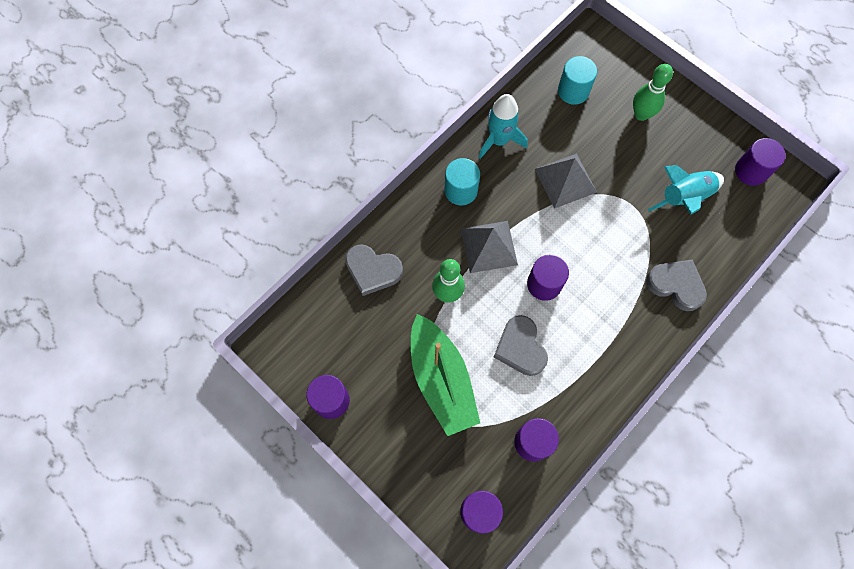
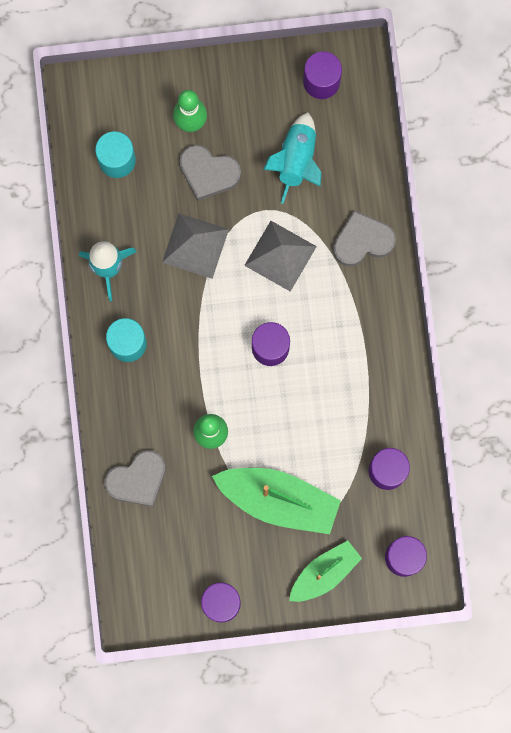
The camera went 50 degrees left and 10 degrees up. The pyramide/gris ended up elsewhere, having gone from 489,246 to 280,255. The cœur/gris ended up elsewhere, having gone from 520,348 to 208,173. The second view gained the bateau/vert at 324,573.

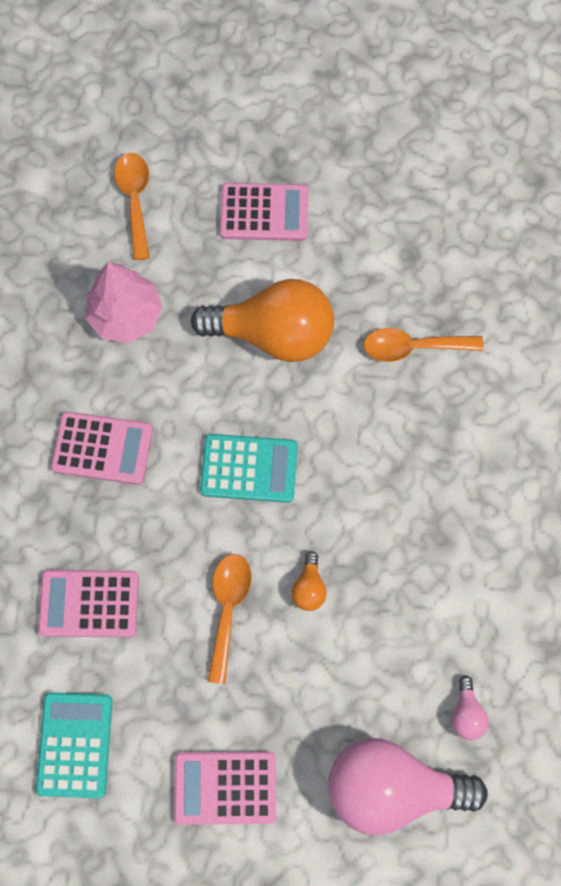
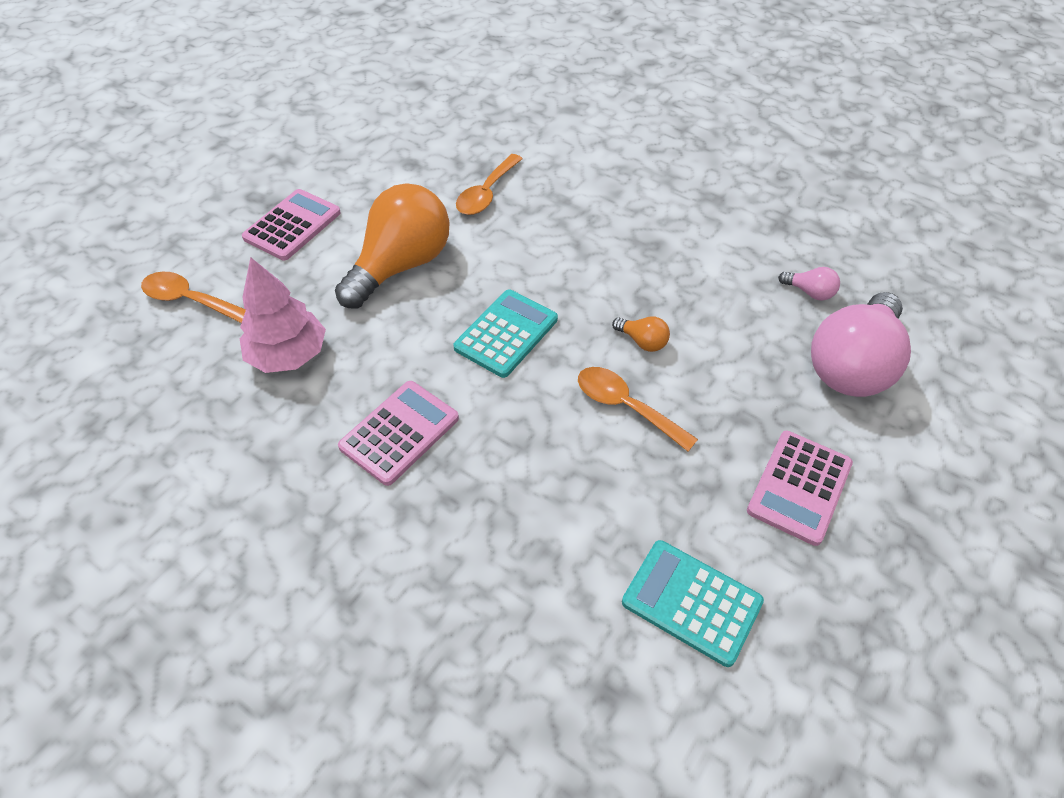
The camera went 60 degrees left and 20 degrees down. The second view lost the calculatrice/rose at 89,603.

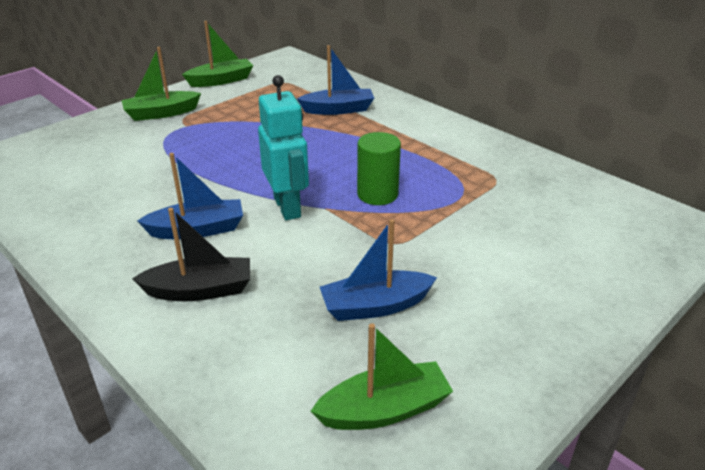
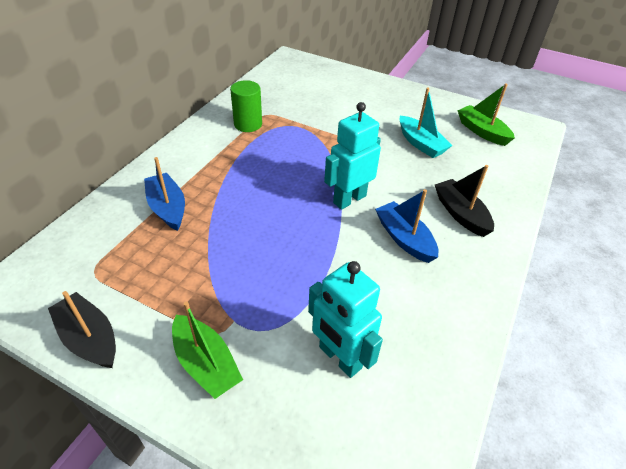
The camera went 110 degrees left and 10 degrees up. What was the bateau/vert at 221,80 turned into the bateau/noir at 90,338. The cylindre/vert ended up elsewhere, having gone from 377,194 to 248,124. What was the bateau/bleu at 375,306 turned into the bateau/turquoise at 421,144. The second view gained the robot/turquoise at 339,358.

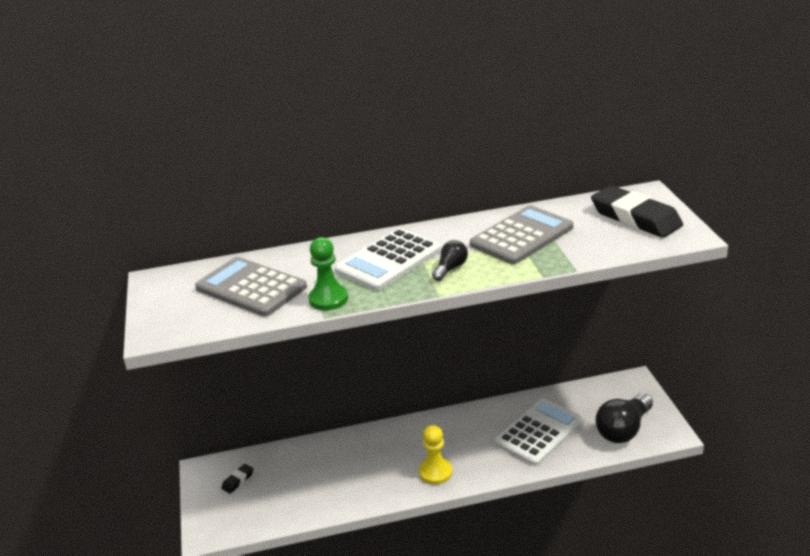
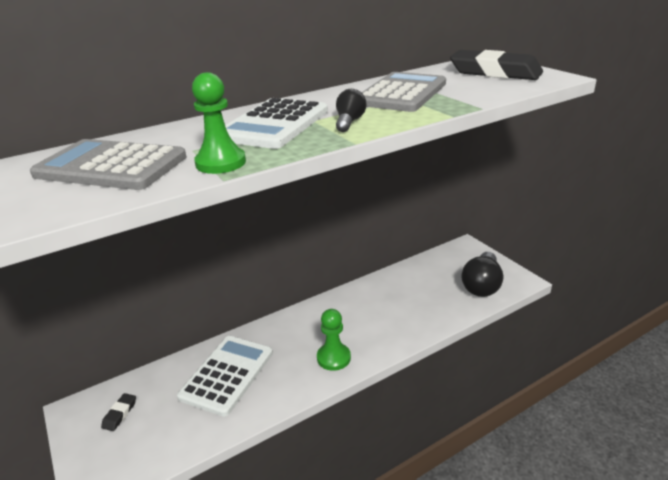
The camera went 20 degrees left and 0 degrees up. The calculatrice/blanc ended up elsewhere, having gone from 539,432 to 227,374. What was the pion/jaune at 435,472 turned into the pion/vert at 333,358.

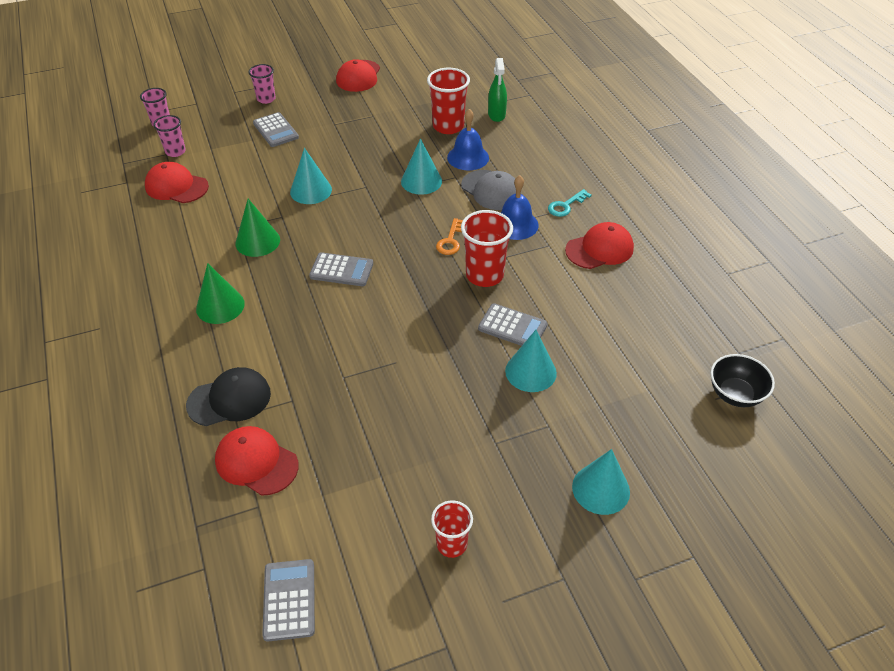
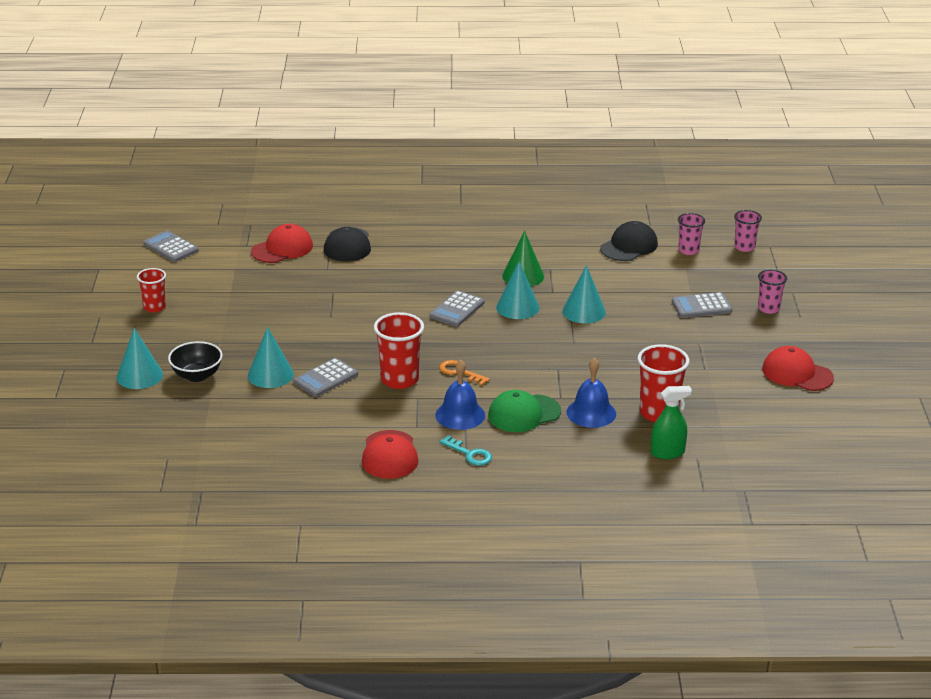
The camera went 110 degrees right and 15 degrees down. The vaporisateur/vert at 496,115 ended up facing another way, 150 degrees clockwise from before. The cône/turquoise ended up elsewhere, having gone from 421,181 to 517,307. What was the casquette/rouge at 176,186 turned into the casquette/noir at 629,246. What was the casquette/gris at 491,190 turned into the casquette/vert at 524,414. The clé/turquoise at 565,206 ended up facing another way, 150 degrees clockwise from before. The second view lost the cône/vert at 220,306. The bol/noir ended up elsewhere, having gone from 735,394 to 197,375. The calculatrice/gris at 289,600 ended up facing another way, 150 degrees counterclockwise from before.

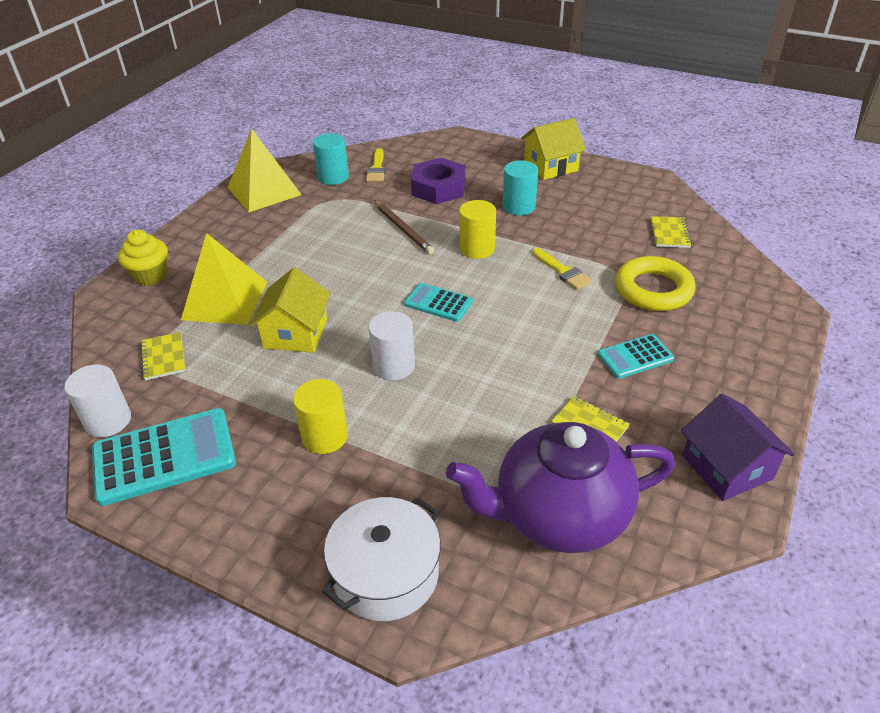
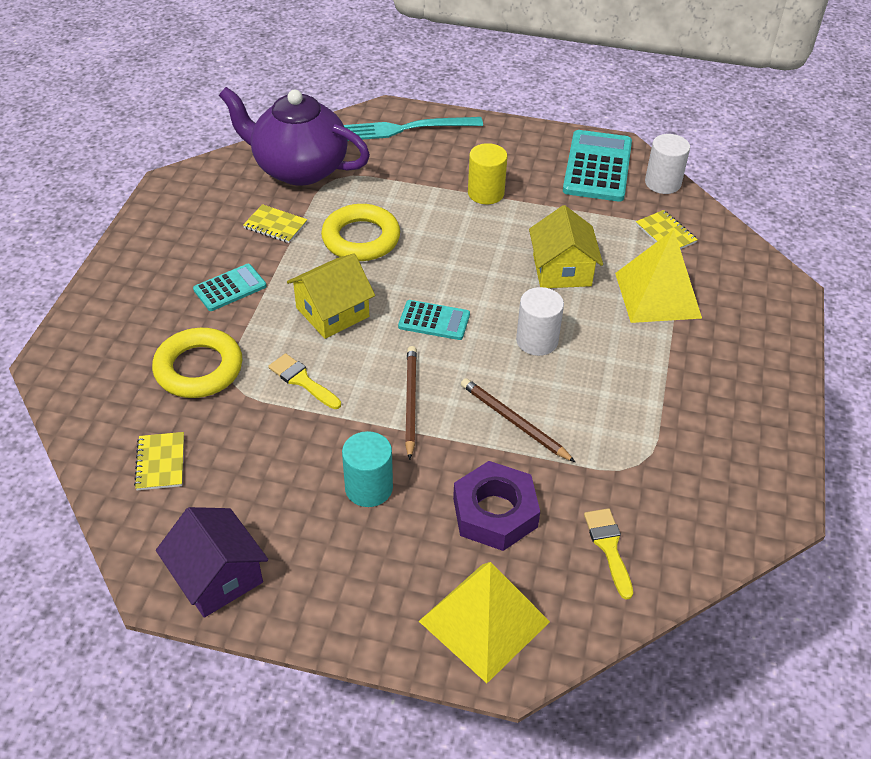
The camera went 165 degrees right and 5 degrees up. The maison/jaune ended up elsewhere, having gone from 551,166 to 332,312. The pyramide/jaune ended up elsewhere, having gone from 264,191 to 484,621. The second view lost the cylindre/turquoise at 333,177. Where the cylindre/jaune stood at 477,248, the crayon/marron came to stand at 410,402. The second view lost the muffin/jaune at 150,276. The cylindre/blanc ended up elsewhere, having gone from 394,366 to 537,340. The maison/violet ended up elsewhere, having gone from 727,467 to 217,577. The calculatrice/turquoise at 164,457 ended up facing another way, 135 degrees clockwise from before. The théière/violet at 559,515 ended up facing another way, 135 degrees counterclockwise from before. Where the marmite/blanc stood at 386,574, the fourchette/turquoise came to stand at 407,129. The second view gained the anneau/jaune at 361,238.

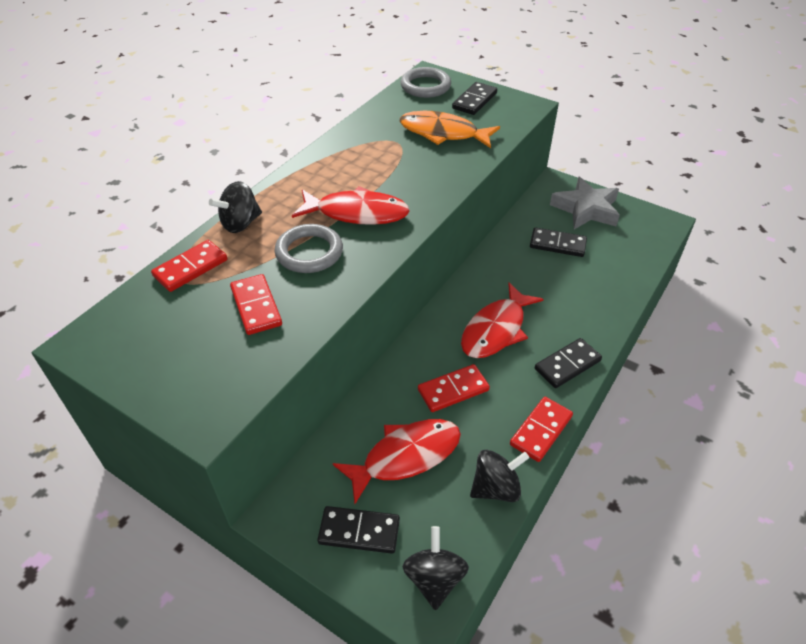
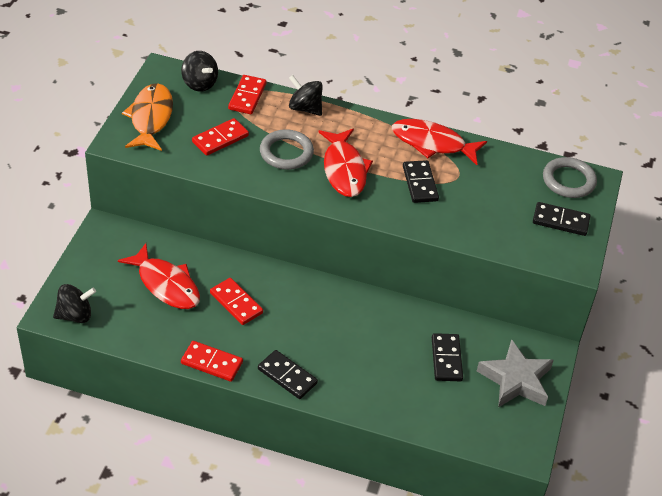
The camera went 70 degrees right and 0 degrees up. The poisson/orange ended up elsewhere, having gone from 443,133 to 151,118. The domino/rouge at 190,268 ended up facing another way, 75 degrees clockwise from before. The poisson/rouge ended up elsewhere, having gone from 496,330 to 432,143. The toupie/noir ended up elsewhere, having gone from 496,488 to 199,83. The domino/noir ended up elsewhere, having gone from 359,531 to 420,183.

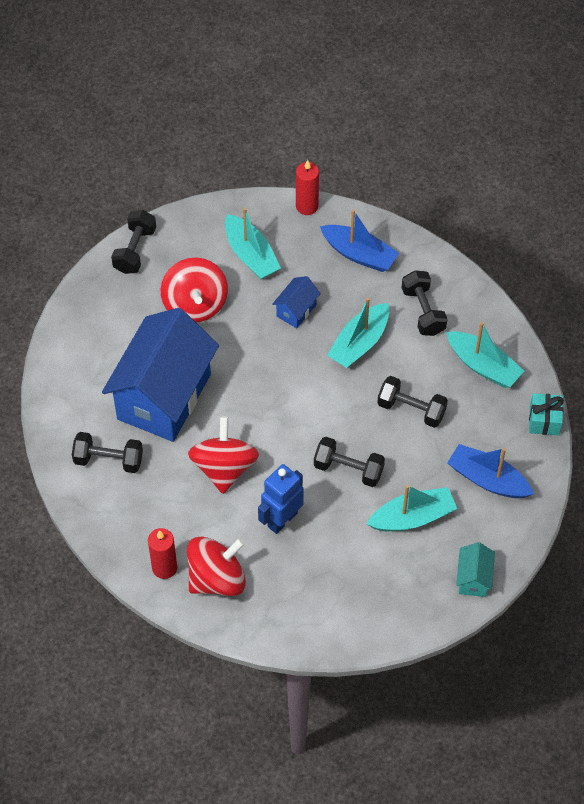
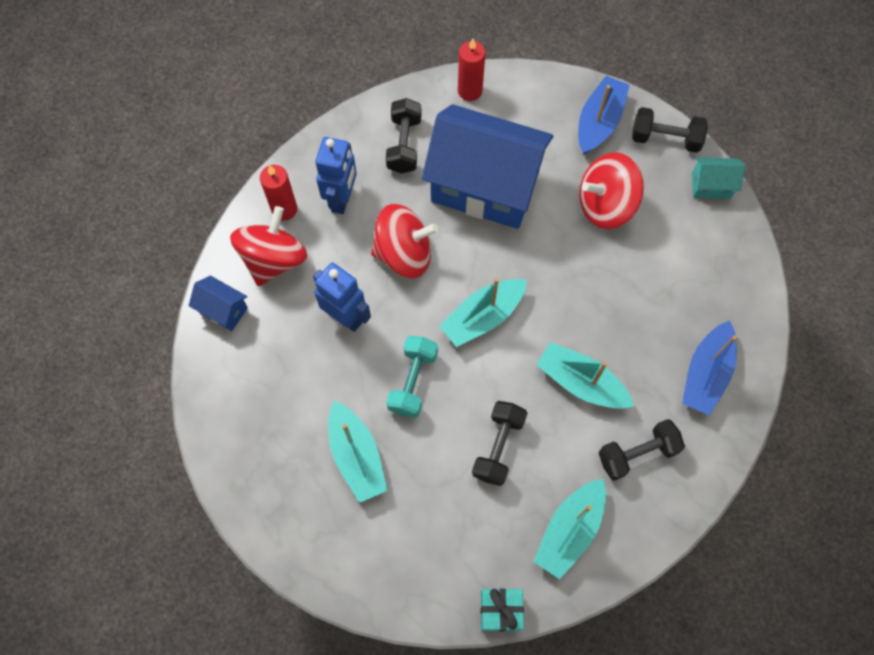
The camera went 85 degrees right and 10 degrees up. The bougie/rouge ended up elsewhere, having gone from 307,206 to 470,91. The bateau/turquoise ended up elsewhere, having gone from 251,255 to 483,317. The maison/bleu ended up elsewhere, having gone from 296,310 to 223,310. What was the haltère/noir at 348,469 turned into the haltère/turquoise at 413,381. The bateau/bleu ended up elsewhere, having gone from 488,479 to 599,122. The toupie/rouge at 217,578 ended up facing another way, 120 degrees counterclockwise from before. The maison/turquoise ended up elsewhere, having gone from 473,578 to 711,186. The second view gained the robot/bleu at 342,199.

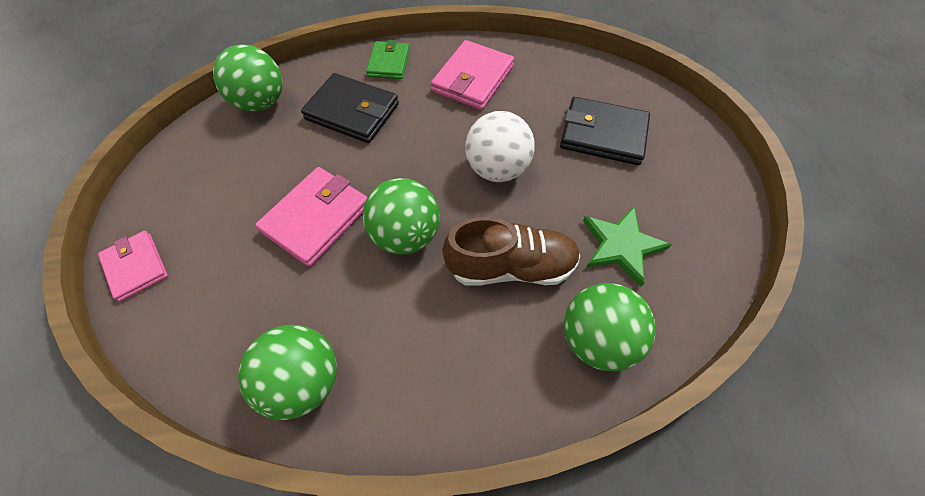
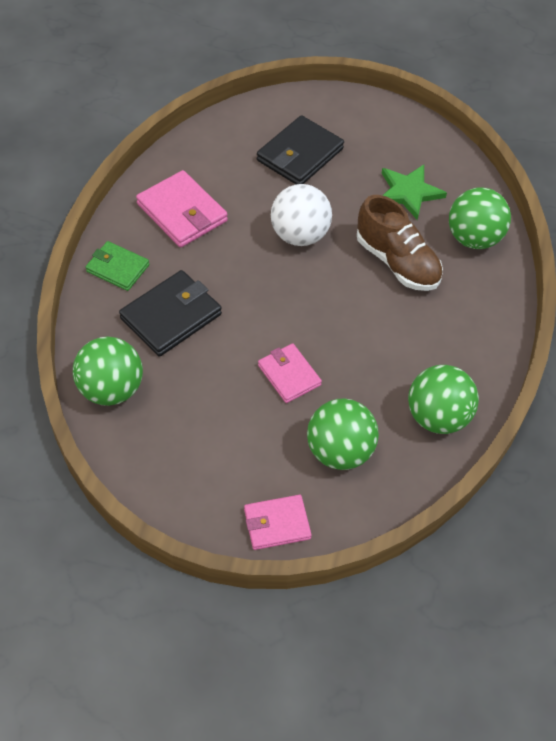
The camera went 70 degrees left and 5 degrees down. The size of the portefeuille/rose at 316,218 changed by a factor of 0.64. The balle/vert ended up elsewhere, having gone from 406,235 to 339,451. The chaussure/marron at 511,267 ended up facing another way, 120 degrees clockwise from before.

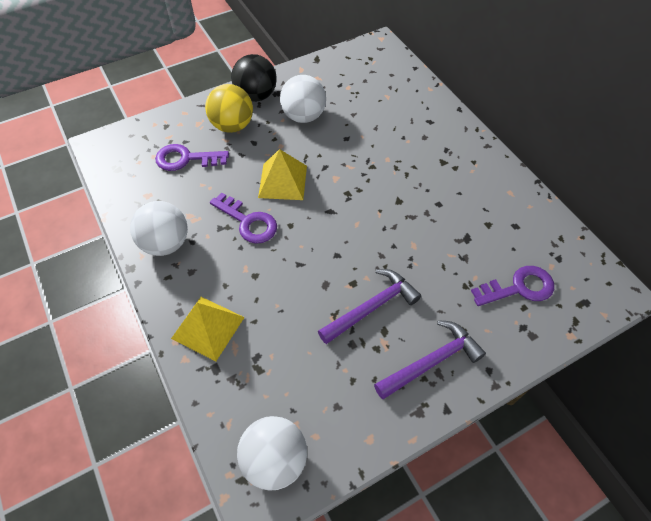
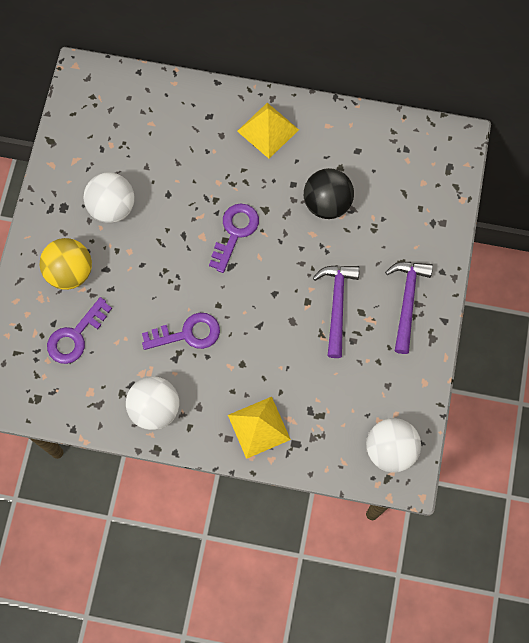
The camera went 50 degrees left and 15 degrees up. The balle/noir ended up elsewhere, having gone from 256,96 to 327,203. The pyramide/jaune ended up elsewhere, having gone from 283,181 to 268,130. The clé/violet ended up elsewhere, having gone from 519,287 to 235,232.

